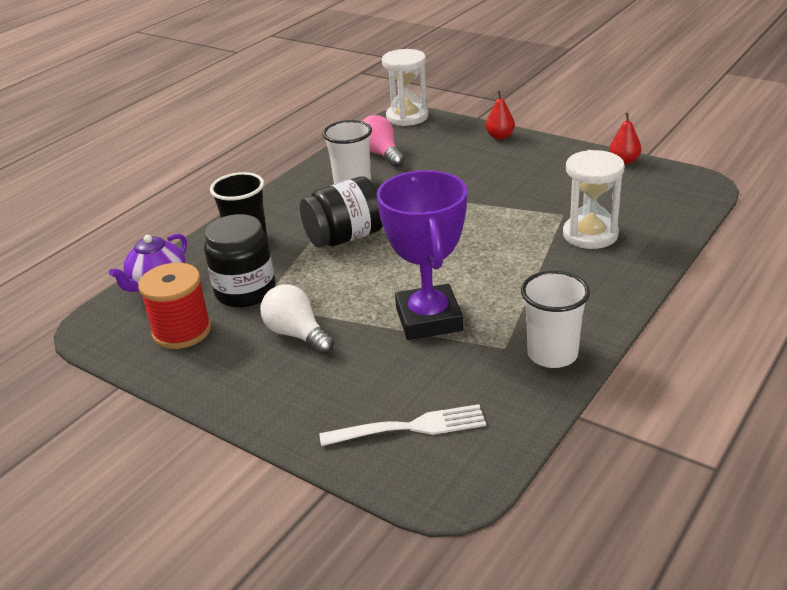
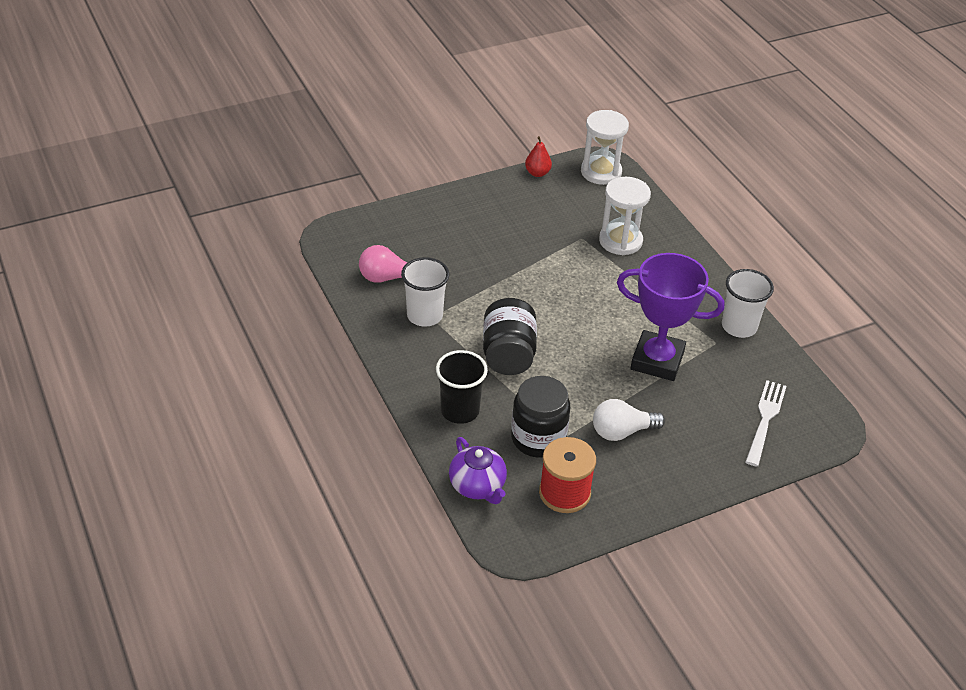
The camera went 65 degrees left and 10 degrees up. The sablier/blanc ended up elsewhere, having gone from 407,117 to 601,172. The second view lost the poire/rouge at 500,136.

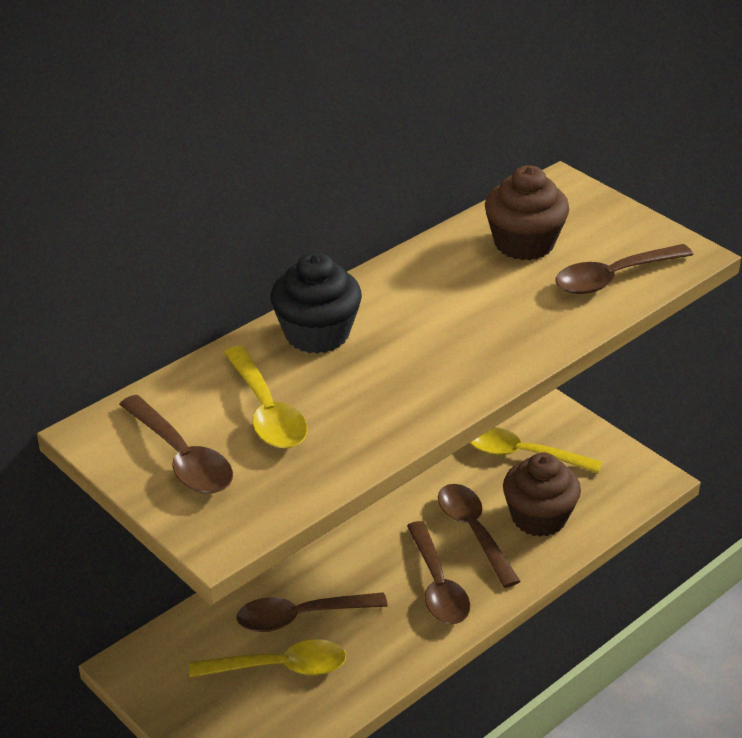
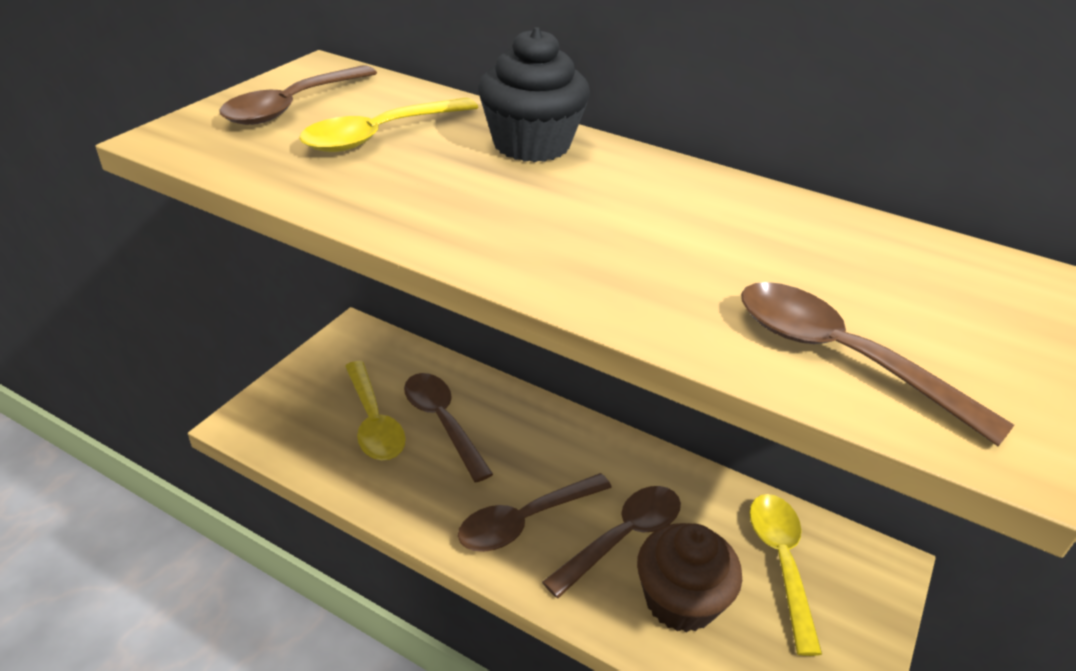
The camera went 70 degrees right and 0 degrees up. The second view lost the muffin/marron at 524,243.

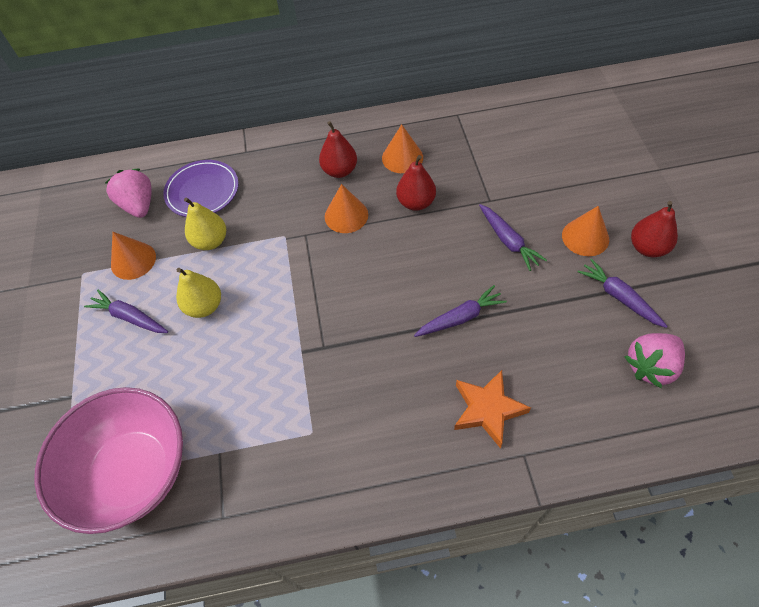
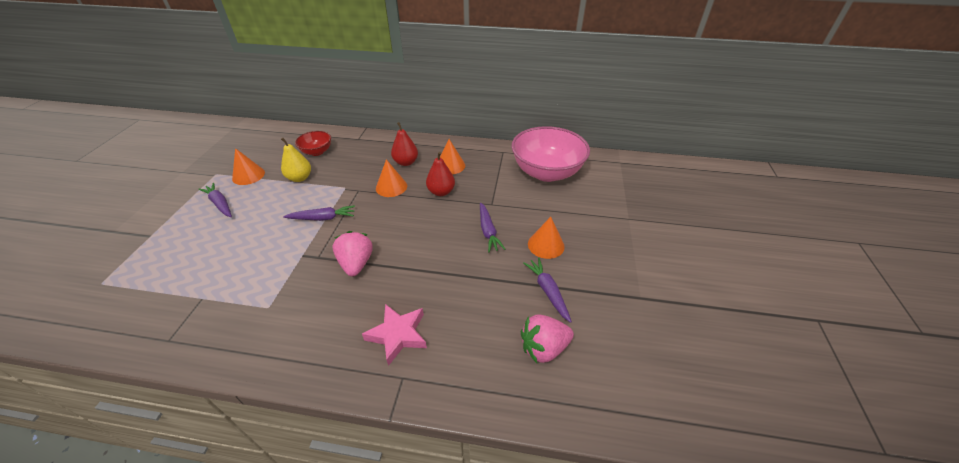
The camera went 15 degrees right and 15 degrees down. Where the assiette/violet stood at 202,191, the bol/rouge came to stand at 317,152. The fraise/rose ended up elsewhere, having gone from 139,205 to 356,264. The second view lost the poire/rouge at 647,248. The second view lost the poire/jaune at 204,306. The carotte/violet ended up elsewhere, having gone from 460,317 to 323,218. What was the étoile/orange at 487,409 turned into the étoile/rose at 398,335. The bol/rose ended up elsewhere, having gone from 133,472 to 546,172.

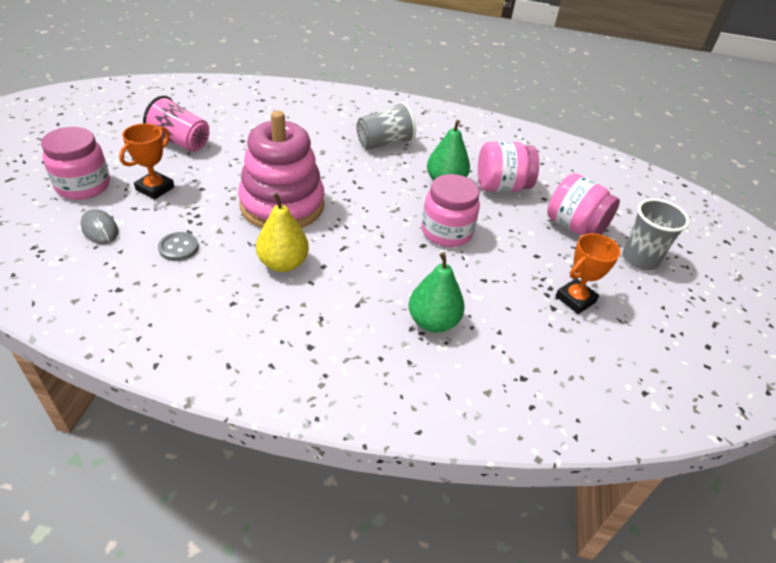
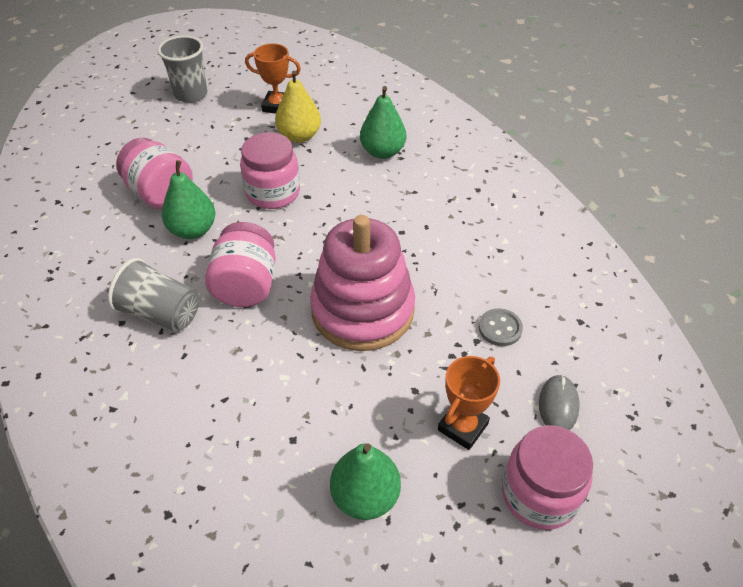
The camera went 125 degrees left and 5 degrees up. Where the gobelet/rose stood at 180,142, the poire/vert came to stand at 365,496. The trophée/orange at 155,188 ended up facing another way, 45 degrees counterclockwise from before. The bocal/rose ended up elsewhere, having gone from 574,226 to 246,285. The poire/jaune ended up elsewhere, having gone from 283,263 to 299,136.

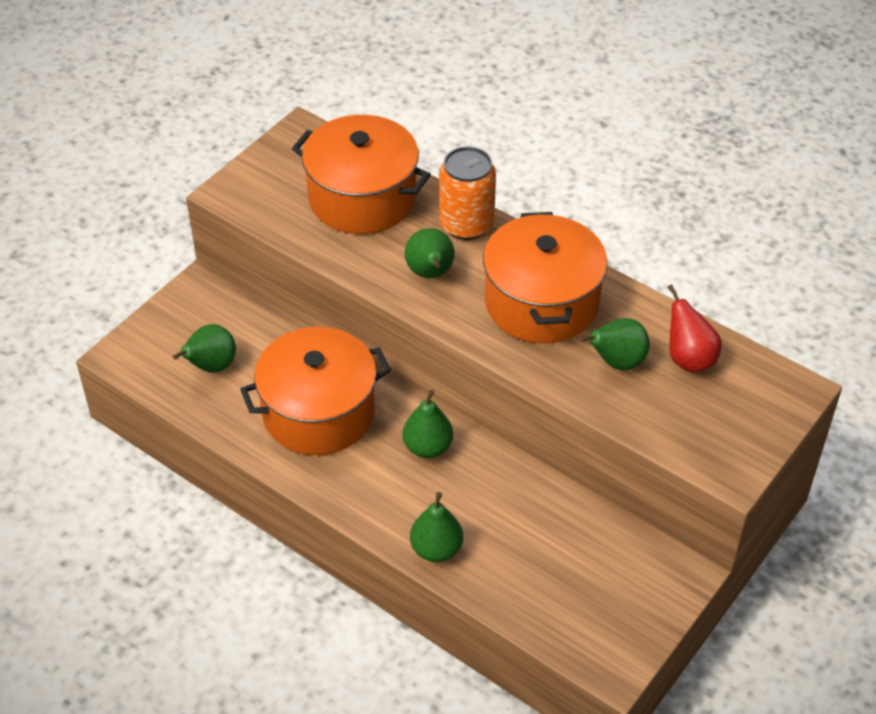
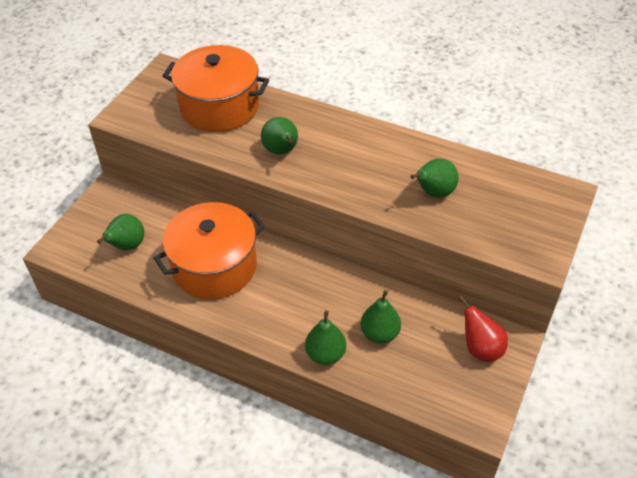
The camera went 10 degrees left and 0 degrees up. The second view lost the canette/orange at 466,224. The second view lost the marmite/orange at 541,302. The poire/rouge ended up elsewhere, having gone from 689,359 to 480,348. The poire/vert ended up elsewhere, having gone from 428,447 to 380,333.

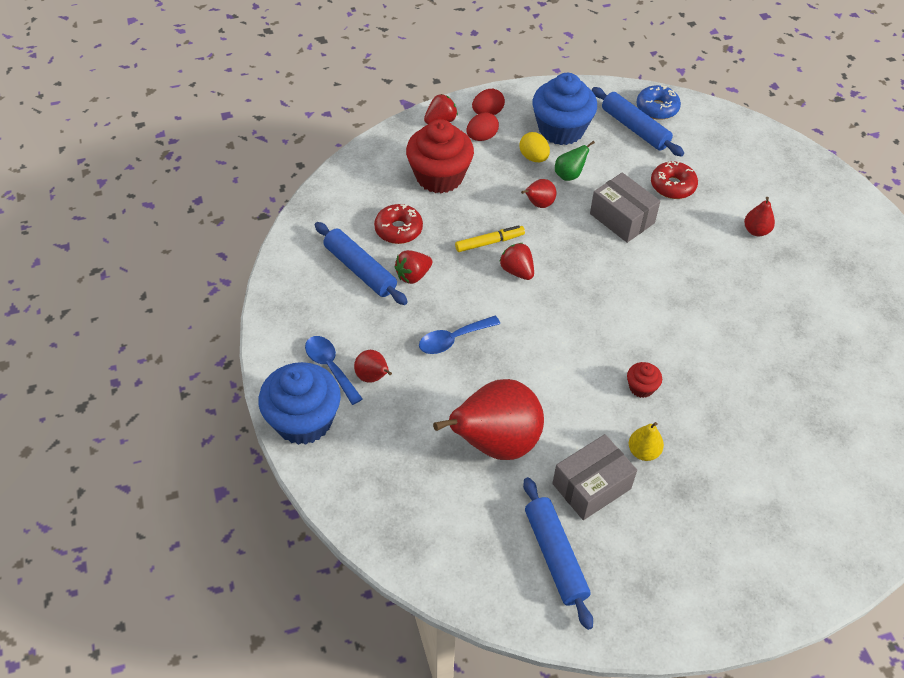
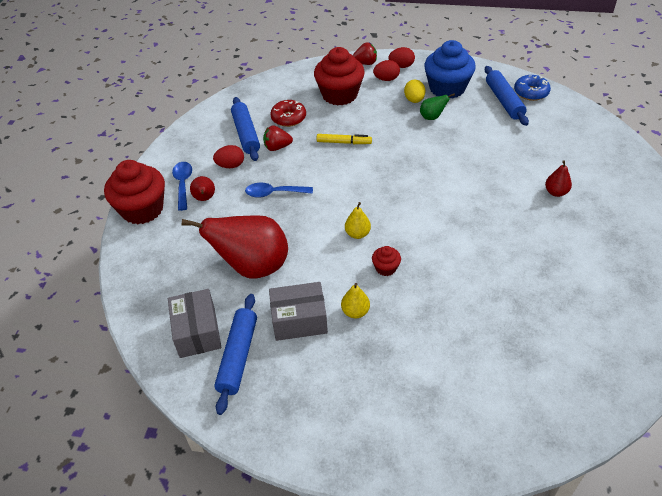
The camera went 30 degrees right and 5 degrees down. The second view lost the beignet/rouge at 672,186. The boîte/gris ended up elsewhere, having gone from 622,218 to 197,332. The second view lost the poire/rouge at 539,204. The second view lost the fraise/rouge at 517,271. What was the muffin/bleu at 303,420 turned into the muffin/rouge at 142,209. The second view gained the œuf/rouge at 230,165. The second view gained the poire/jaune at 357,234.

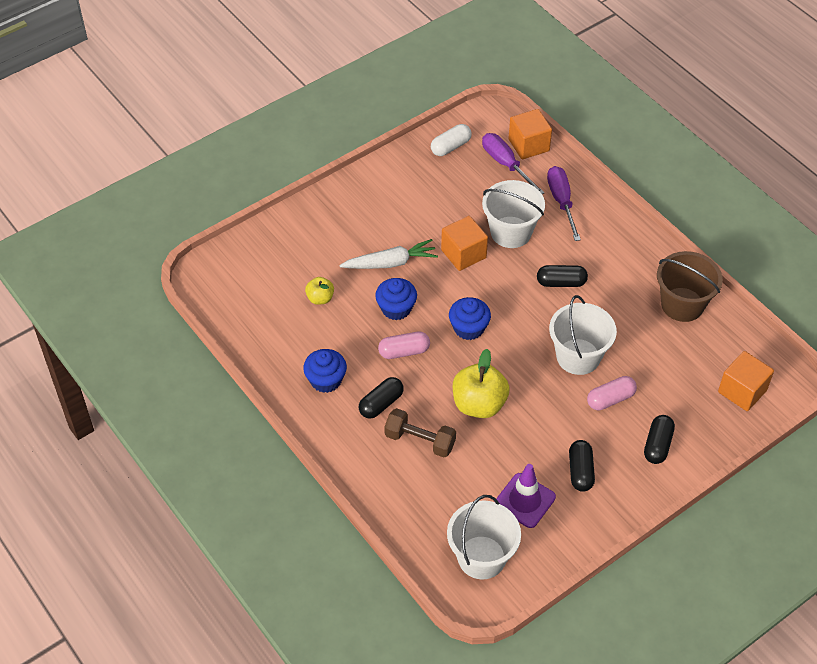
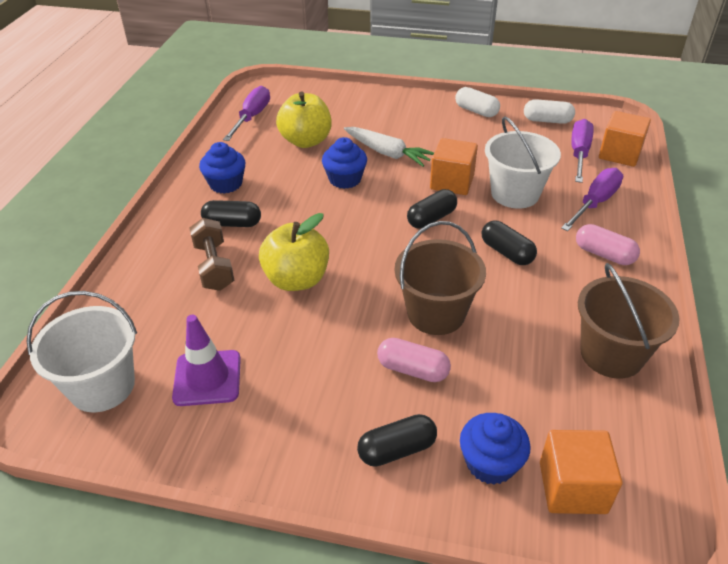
The camera went 50 degrees right and 10 degrees down. The size of the pomme/jaune at 320,298 changed by a factor of 1.86. What was the seau/blanc at 578,356 turned into the seau/marron at 436,313. The muffin/bleu ended up elsewhere, having gone from 469,328 to 490,463. The gélule/rose ended up elsewhere, having gone from 404,351 to 604,254. The gélule/noir ended up elsewhere, having gone from 580,471 to 431,218. The second view gained the tournevis/violet at 252,117. The second view gained the gélule/blanc at 476,111.

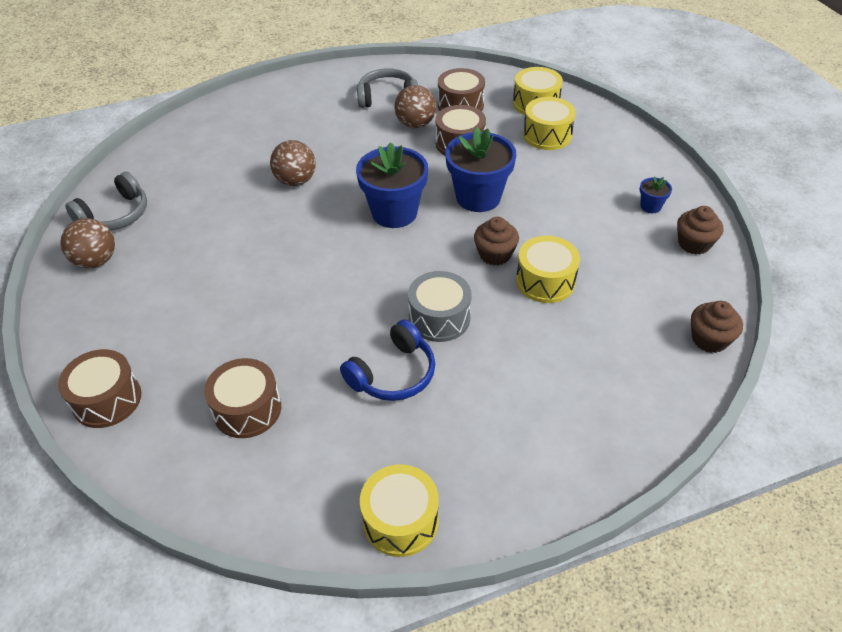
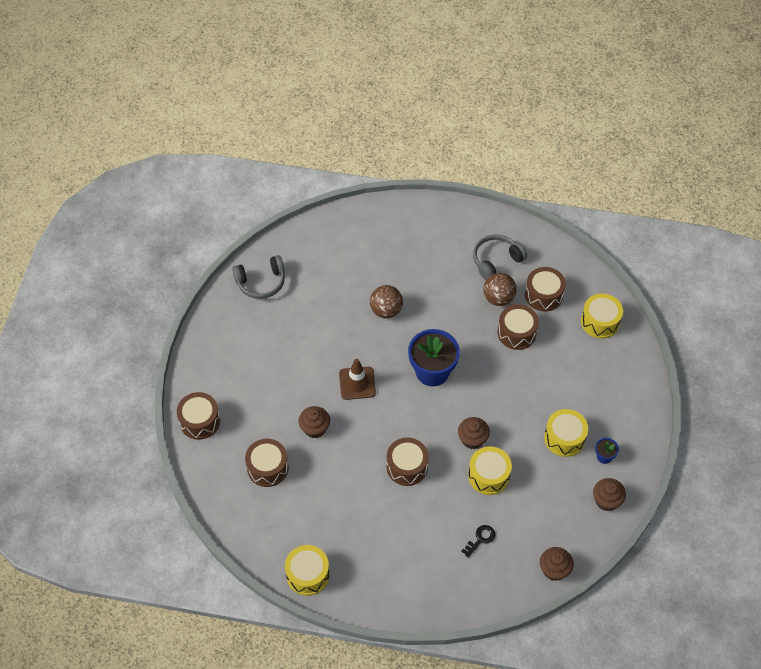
The camera went 30 degrees right and 10 degrees up. The casque audio/gris at 387,97 ended up facing another way, 60 degrees counterclockwise from before. The tambour/jaune ended up elsewhere, having gone from 547,135 to 564,438. The second view lost the pot de fleurs/bleu at 478,197. The second view lost the balle/marron at 96,261. What was the tambour/gris at 439,318 turned into the tambour/marron at 407,467. The second view lost the casque audio/bleu at 393,374. The second view gained the cône de chantier/marron at 357,383. The second view gained the muffin/marron at 315,428. The second view gained the clé/noir at 480,539.

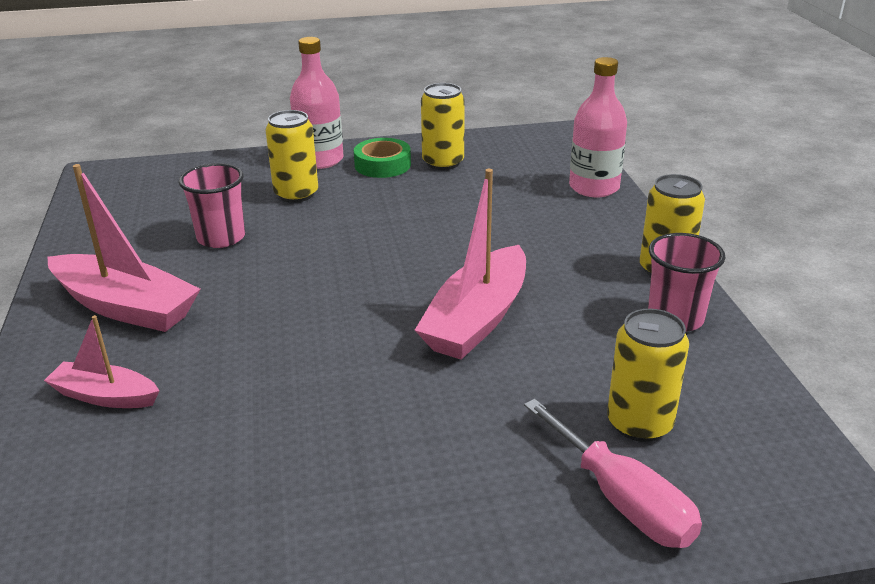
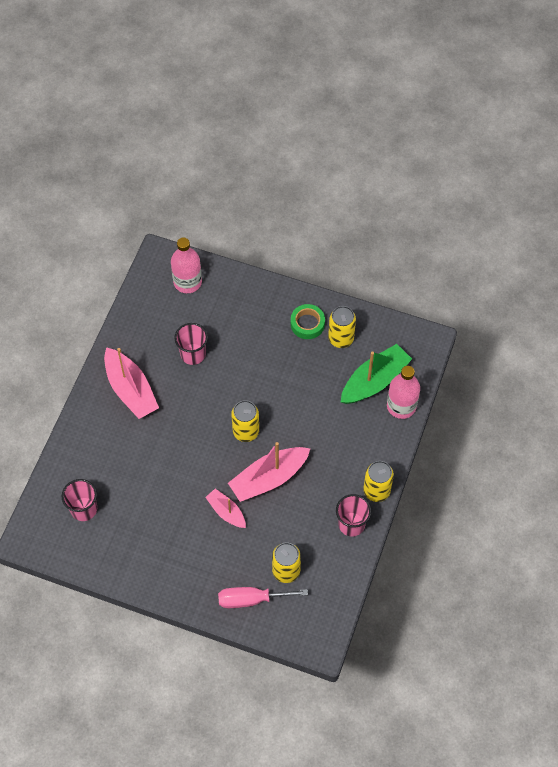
The camera went 30 degrees right and 30 degrees up. The bouteille/rose ended up elsewhere, having gone from 320,160 to 187,282. The canette/jaune ended up elsewhere, having gone from 296,194 to 246,431. The bateau/rose ended up elsewhere, having gone from 105,396 to 226,512. The tournevis/rose at 622,500 ended up facing another way, 90 degrees clockwise from before. The second view gained the bateau/vert at 374,381. The second view gained the gobelet/rose at 84,509.

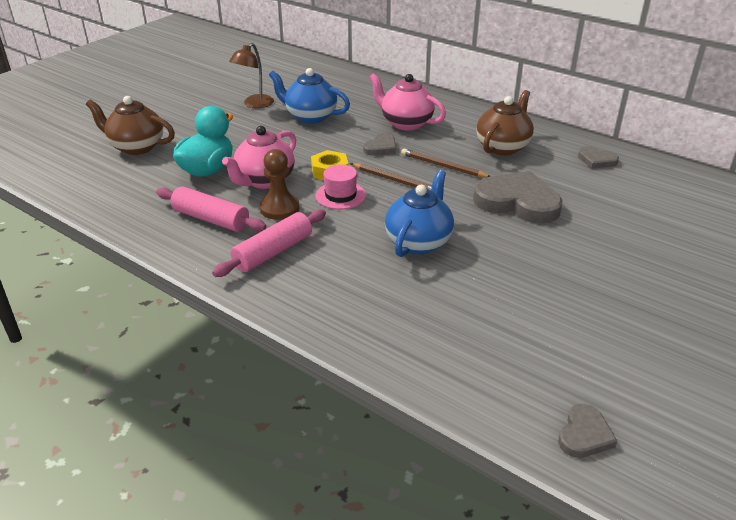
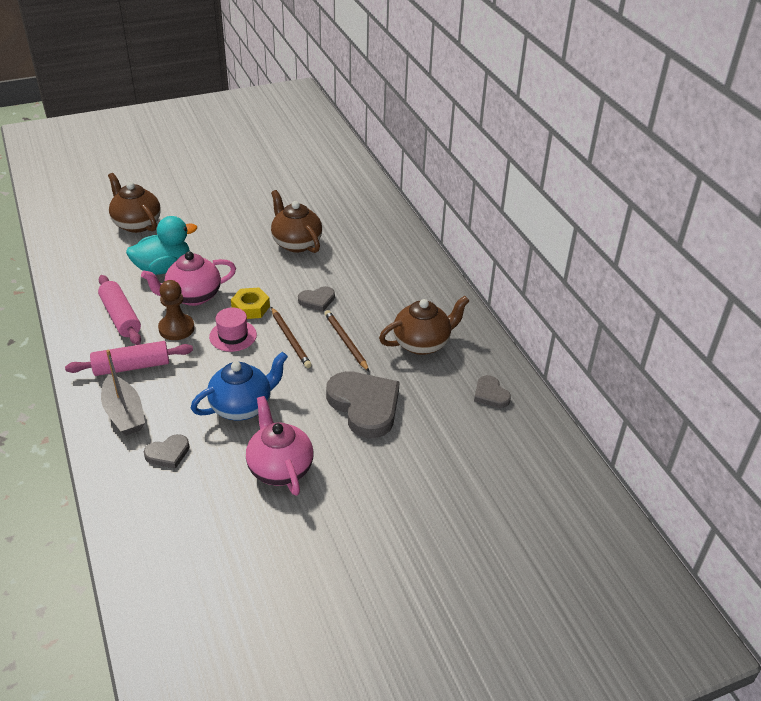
The camera went 30 degrees right and 5 degrees up. The second view lost the lampe/marron at 254,104. What was the théière/bleu at 310,116 turned into the théière/marron at 296,243. The théière/rose ended up elsewhere, having gone from 406,123 to 280,468. The cœur/gris ended up elsewhere, having gone from 584,435 to 168,453. The second view gained the bateau/gris at 124,414.

